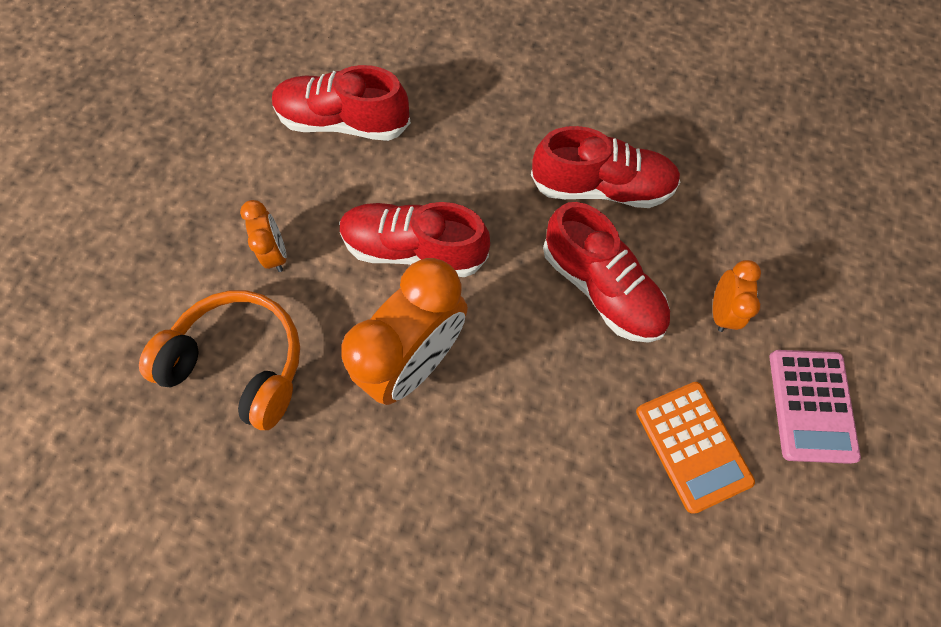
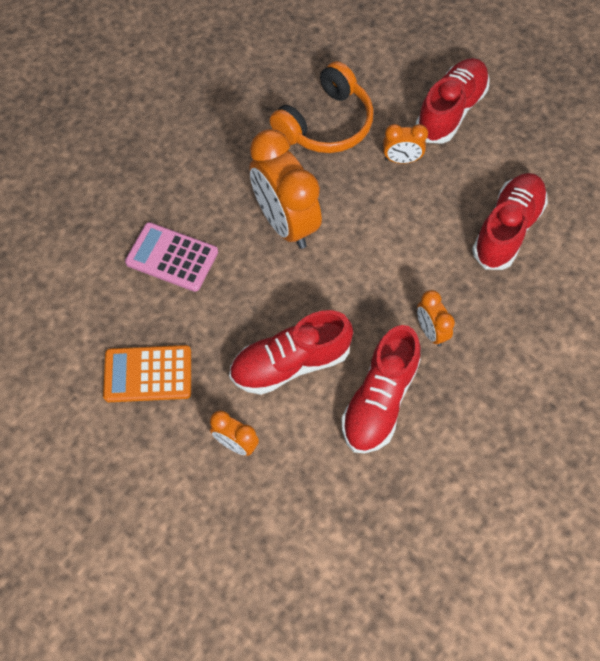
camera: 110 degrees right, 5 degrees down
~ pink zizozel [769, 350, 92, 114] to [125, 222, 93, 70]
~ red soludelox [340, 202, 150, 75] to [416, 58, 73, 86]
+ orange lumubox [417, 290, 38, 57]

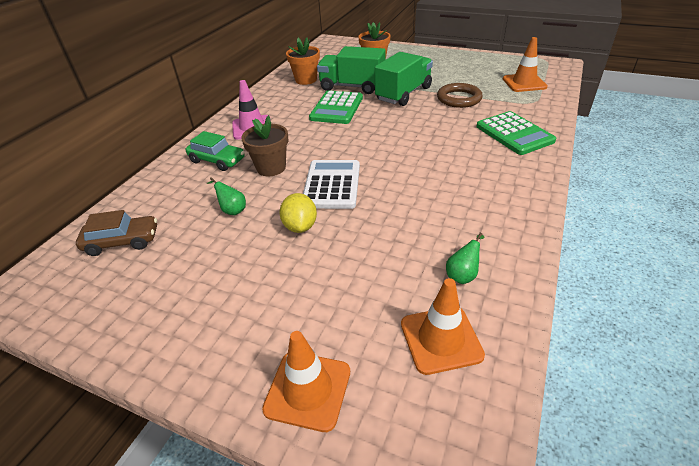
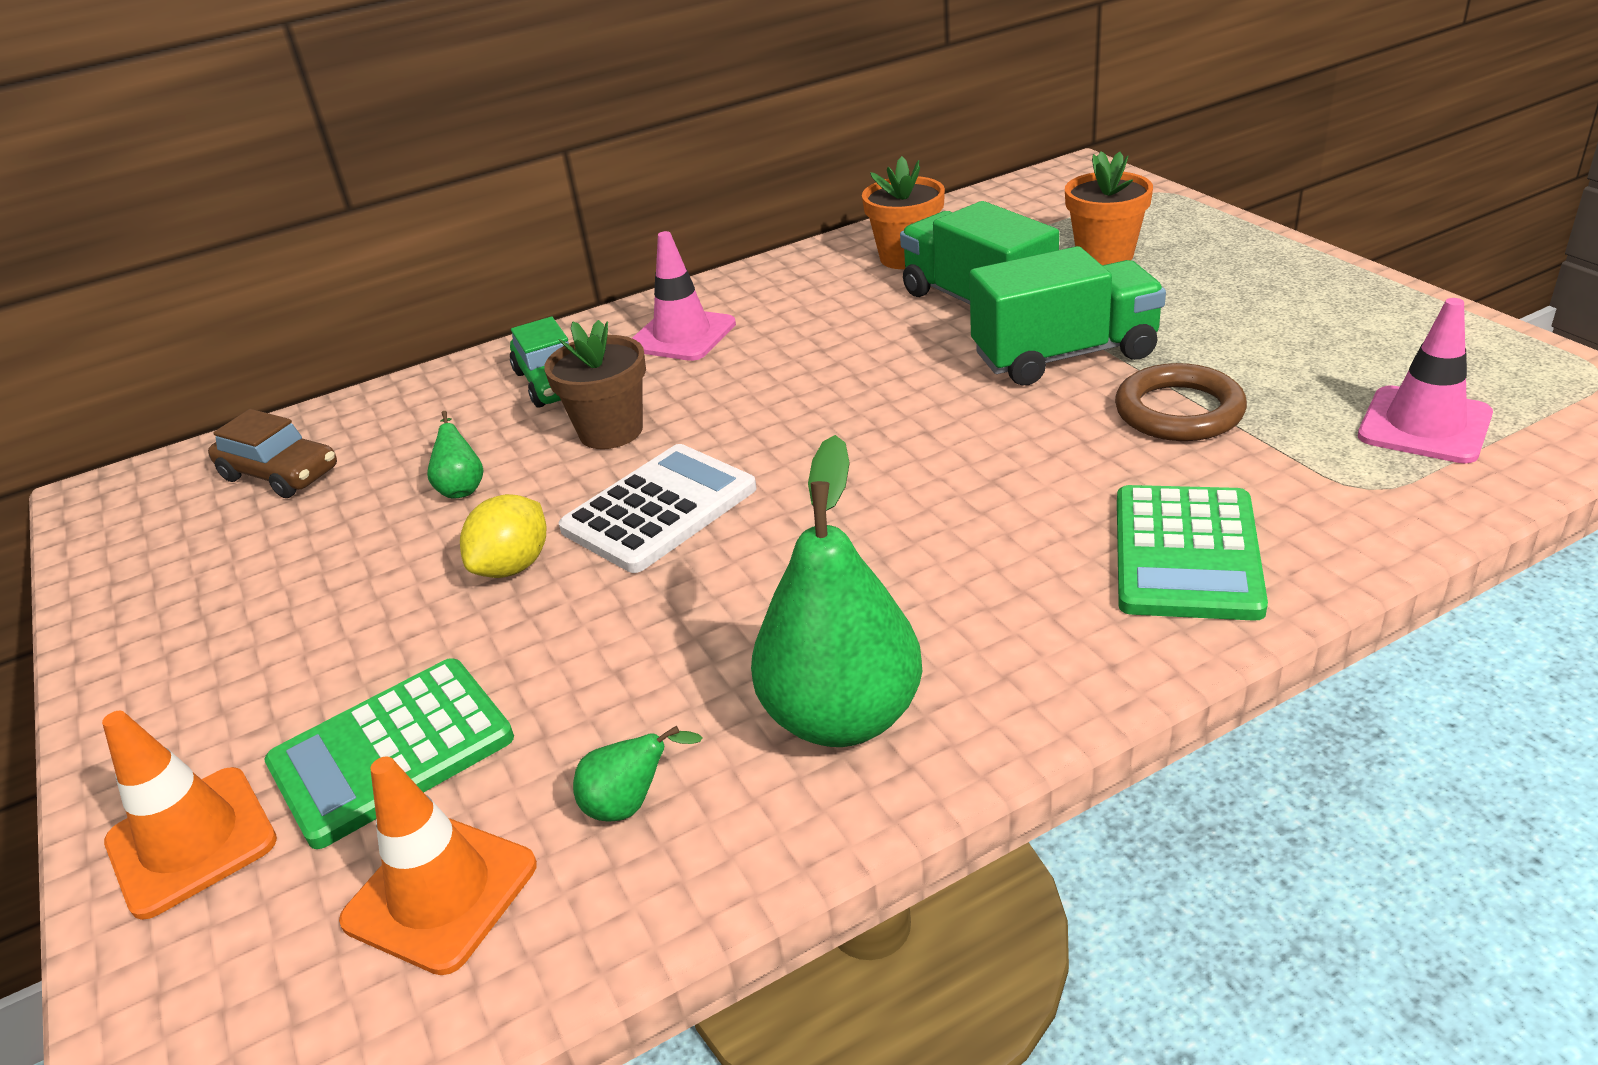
camera: 40 degrees right, 5 degrees down
~ green zizozel [309, 90, 54, 34] to [264, 658, 250, 191]
+ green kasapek [751, 435, 171, 312]
~ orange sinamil [503, 37, 45, 55] to pink sinamil [1358, 298, 135, 166]

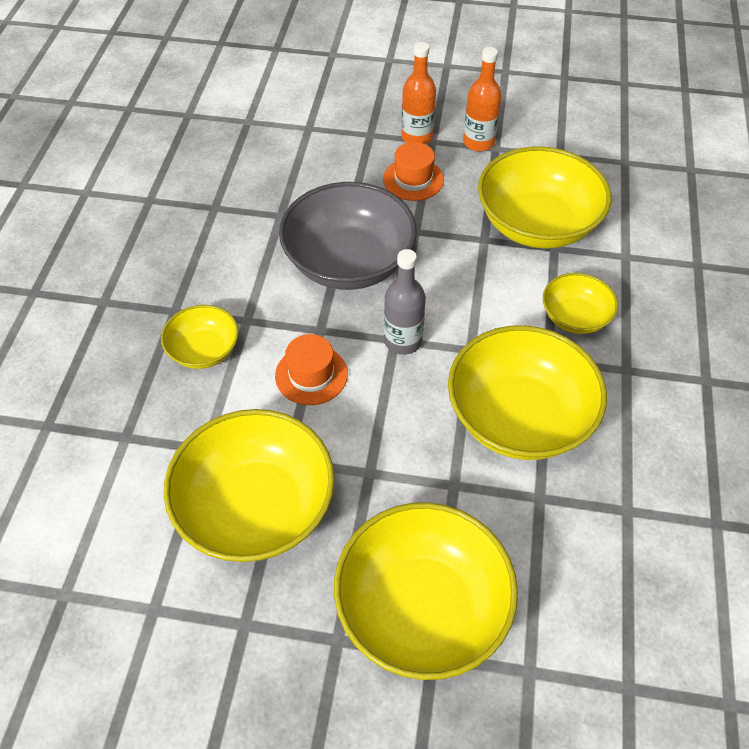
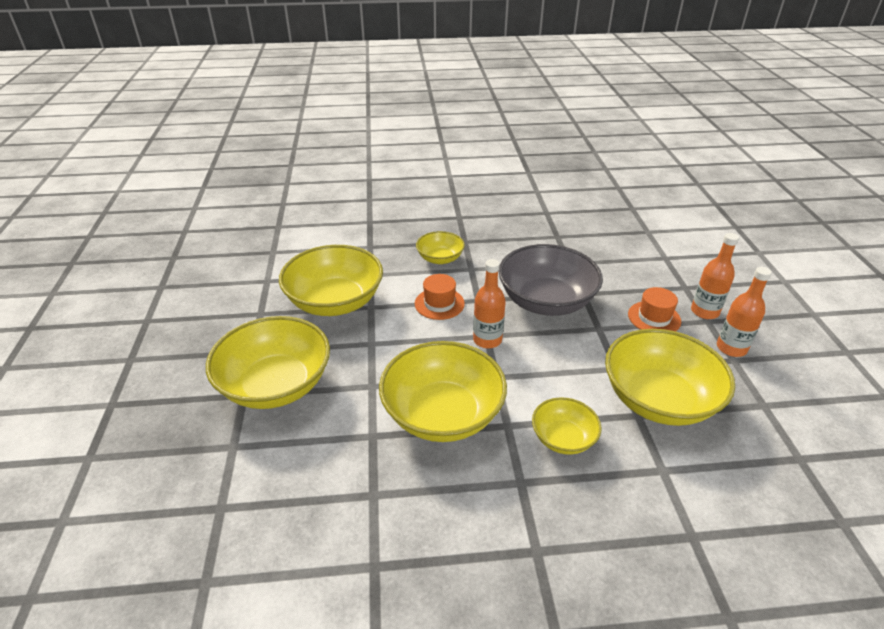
camera: 75 degrees right, 15 degrees down
~ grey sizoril [384, 249, 42, 106] to orange sizoril [473, 259, 33, 89]

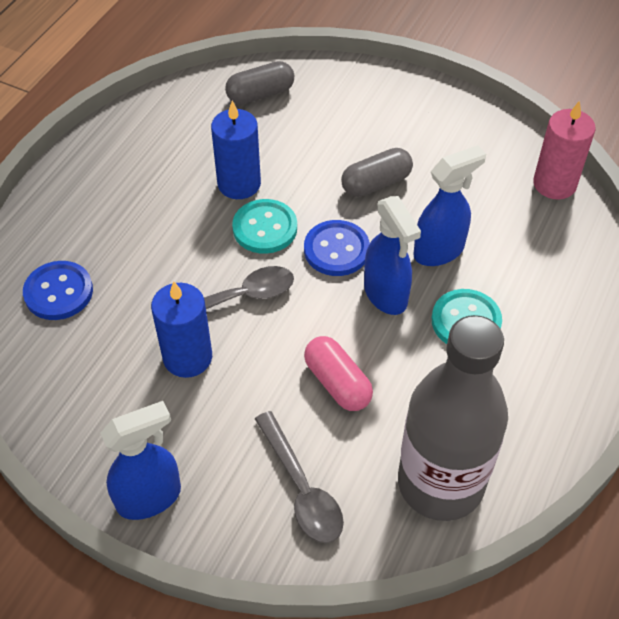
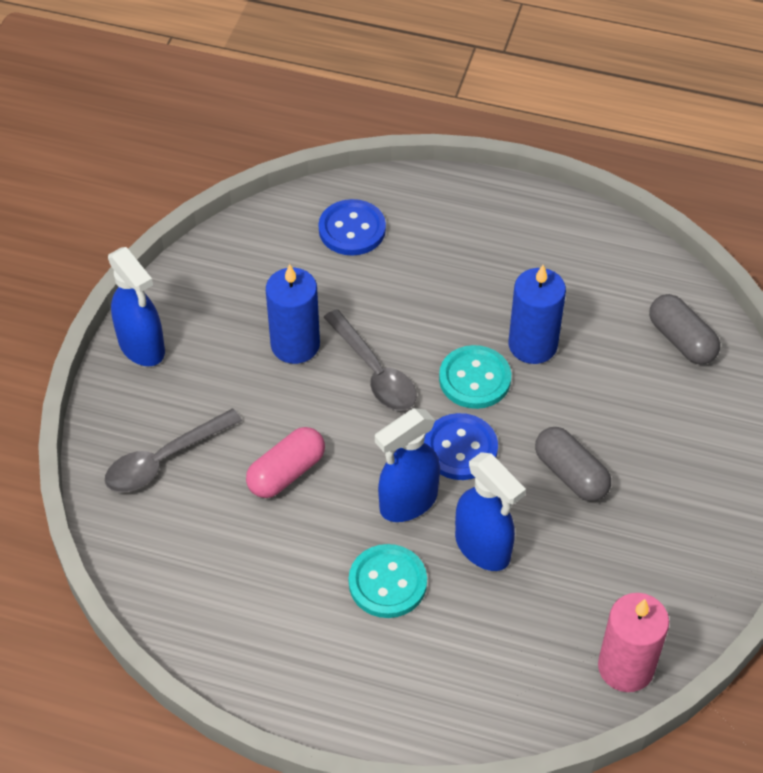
camera: 80 degrees right, 0 degrees up
- grey sizoril [398, 315, 110, 206]

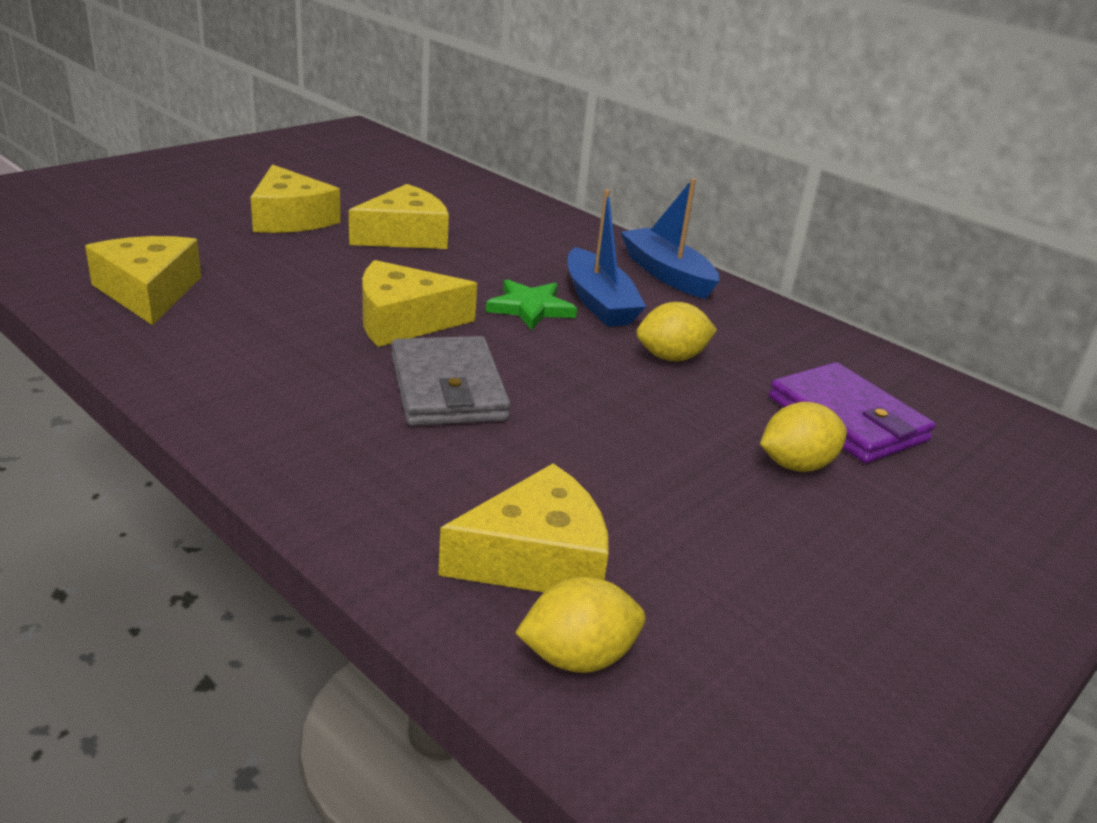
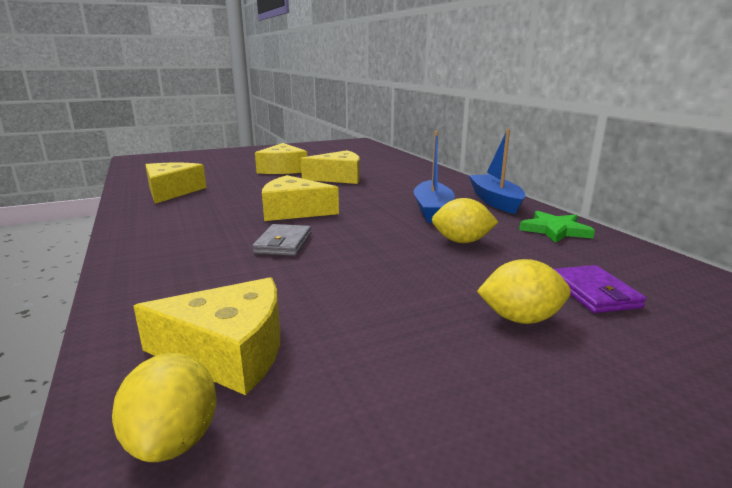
camera: 25 degrees right, 10 degrees down
~ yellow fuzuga [515, 577, 130, 96] = [112, 353, 105, 109] 75 degrees clockwise
~ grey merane [392, 336, 118, 90] = [252, 224, 59, 32] x0.63
~ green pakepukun [486, 279, 91, 51] to [519, 211, 76, 32]
~ purple merane [769, 362, 167, 101] = [554, 265, 92, 48] x0.63

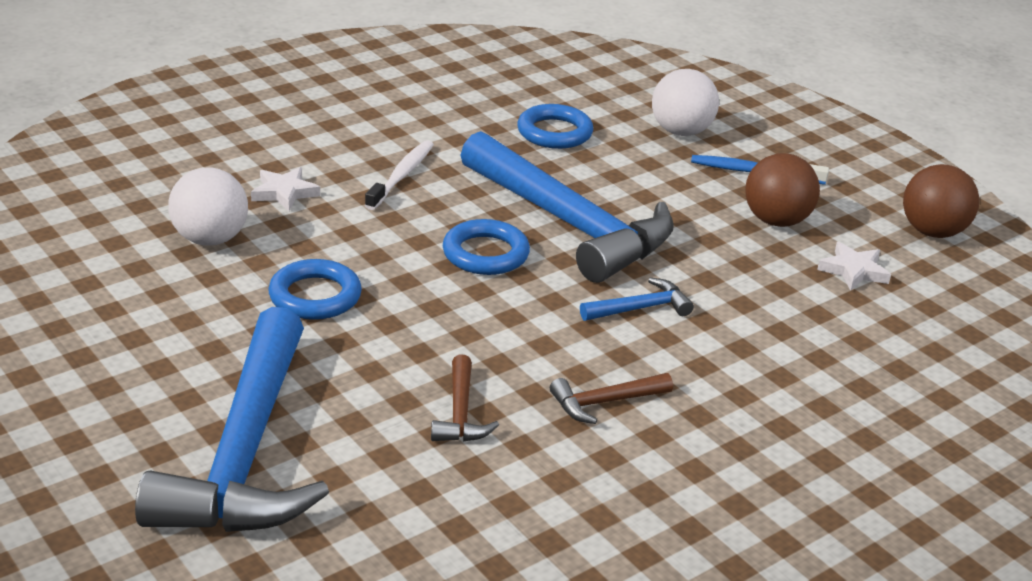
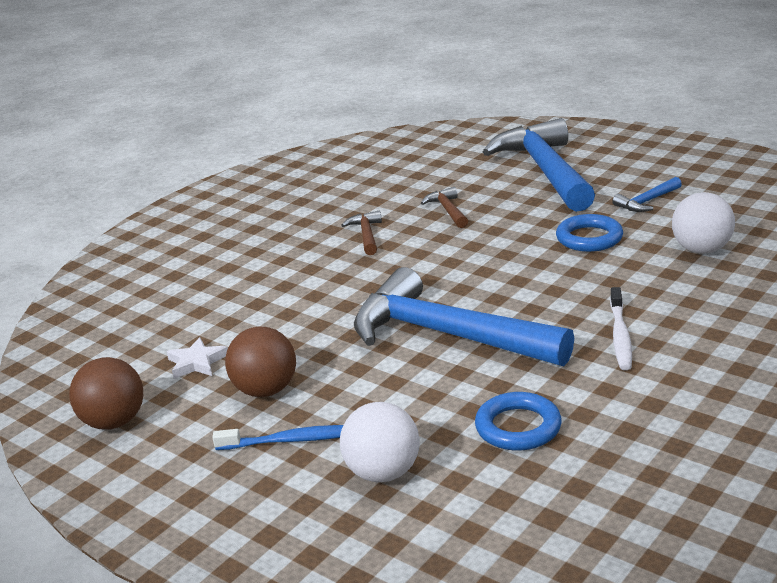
camera: 170 degrees right, 5 degrees down
~ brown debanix [550, 373, 123, 51] = [341, 211, 41, 44] 60 degrees counterclockwise
~ blue debanix [580, 278, 114, 43] to [612, 177, 70, 35]
- white pakepukun [251, 167, 69, 44]
- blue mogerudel [443, 219, 87, 56]

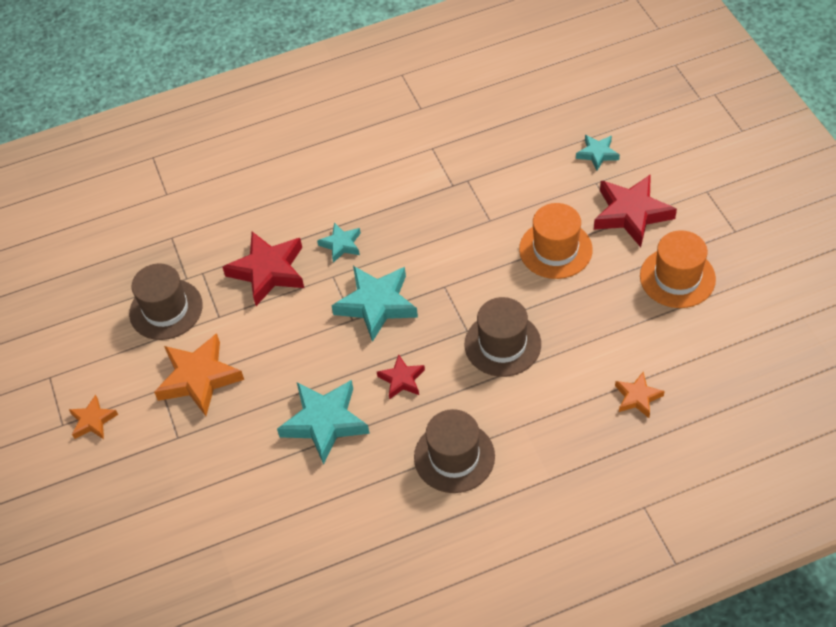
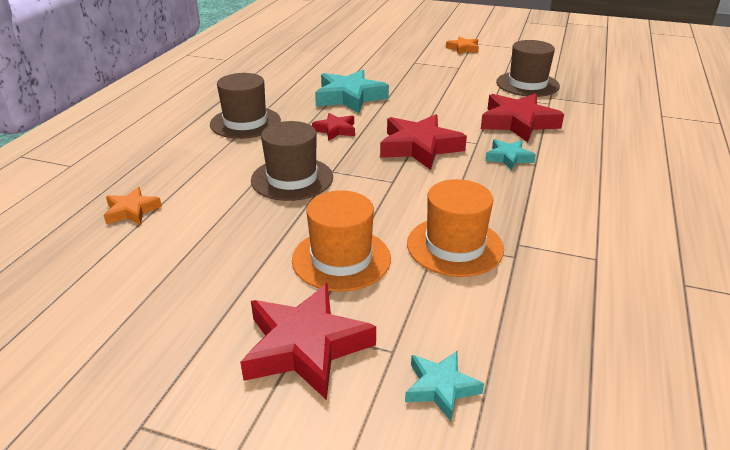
camera: 125 degrees right, 20 degrees down
~ turquoise pakepukun [331, 266, 87, 76] to red pakepukun [380, 114, 87, 56]
~ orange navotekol [640, 230, 76, 78] to [407, 179, 97, 98]
- orange pakepukun [154, 333, 90, 83]

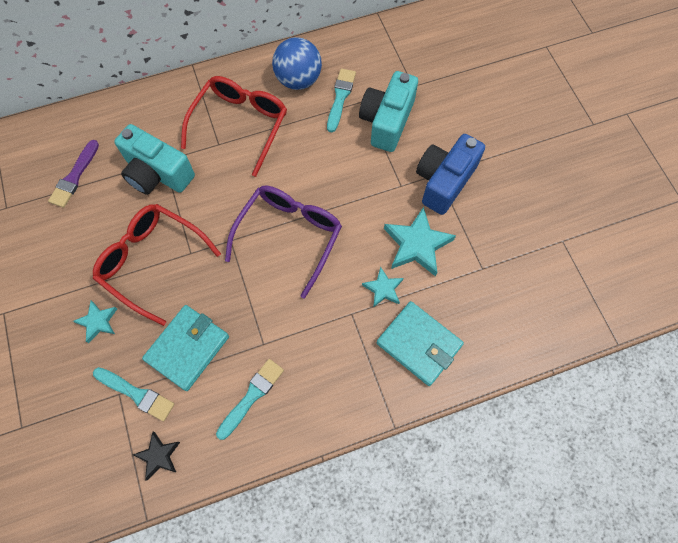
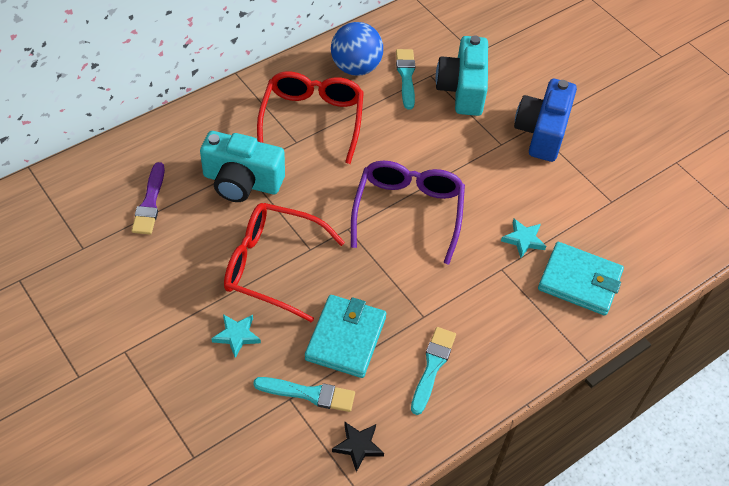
camera: 20 degrees left, 15 degrees down
- turquoise pakepukun [384, 207, 72, 70]

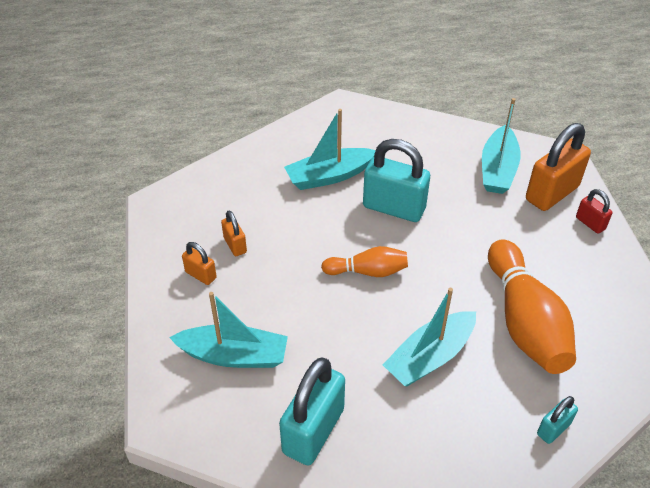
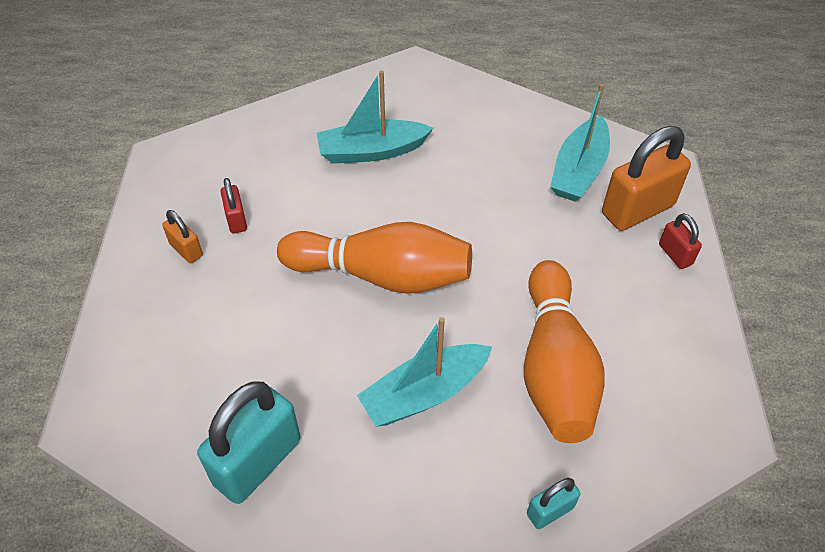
camera: 10 degrees right, 5 degrees up
~ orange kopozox [221, 211, 26, 45] to red kopozox [220, 178, 27, 55]
~ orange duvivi [321, 246, 87, 31] = [277, 222, 195, 72] x1.86
- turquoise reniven [169, 292, 119, 76]
- turquoise kopozox [363, 139, 67, 83]

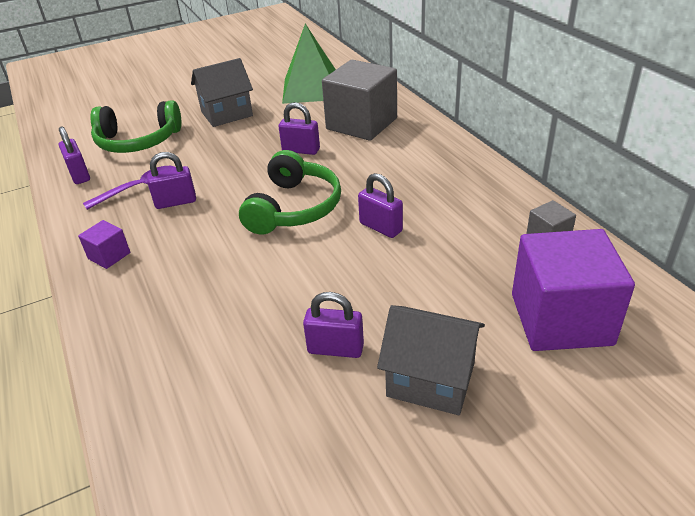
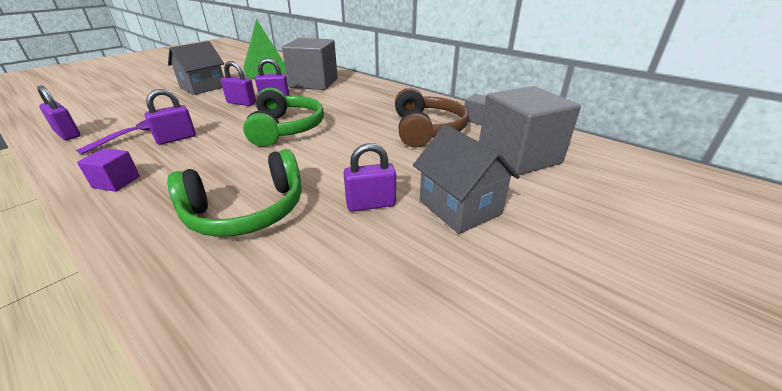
camera: 25 degrees left, 5 degrees down
~ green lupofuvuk [91, 100, 91, 53] to [167, 149, 135, 88]
~ purple kopozox [358, 173, 45, 65] to [221, 61, 35, 45]
+ brown lupofuvuk [395, 88, 74, 59]
~ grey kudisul [377, 305, 108, 110] = [413, 124, 107, 110] 60 degrees clockwise
~ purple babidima [512, 229, 123, 122] to grey babidima [479, 86, 102, 89]

